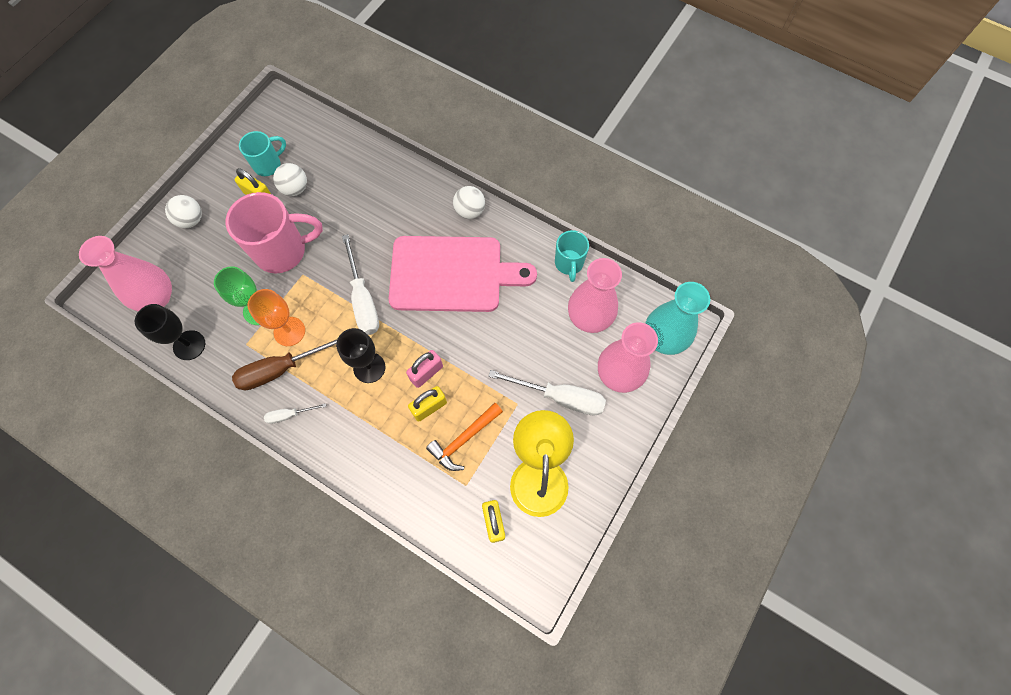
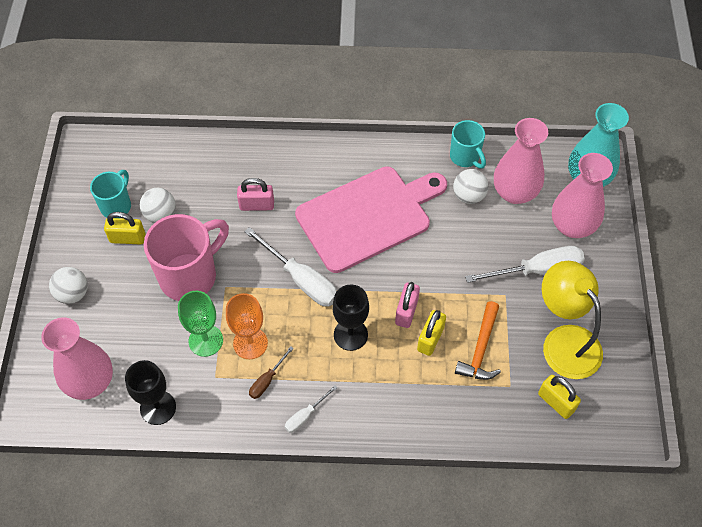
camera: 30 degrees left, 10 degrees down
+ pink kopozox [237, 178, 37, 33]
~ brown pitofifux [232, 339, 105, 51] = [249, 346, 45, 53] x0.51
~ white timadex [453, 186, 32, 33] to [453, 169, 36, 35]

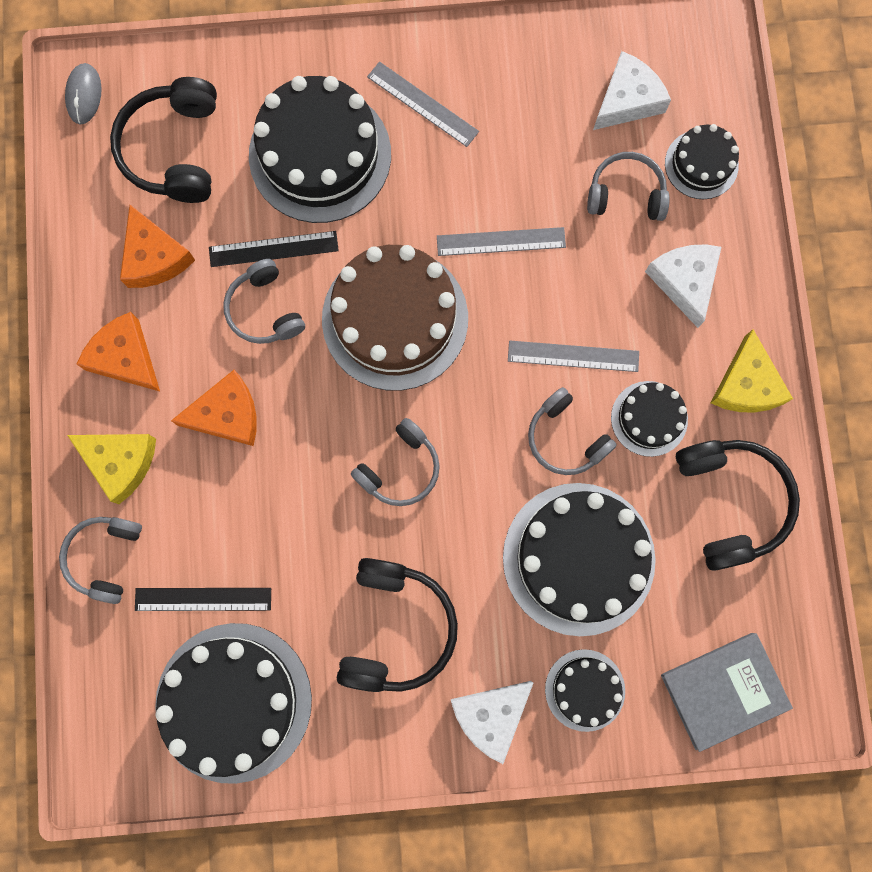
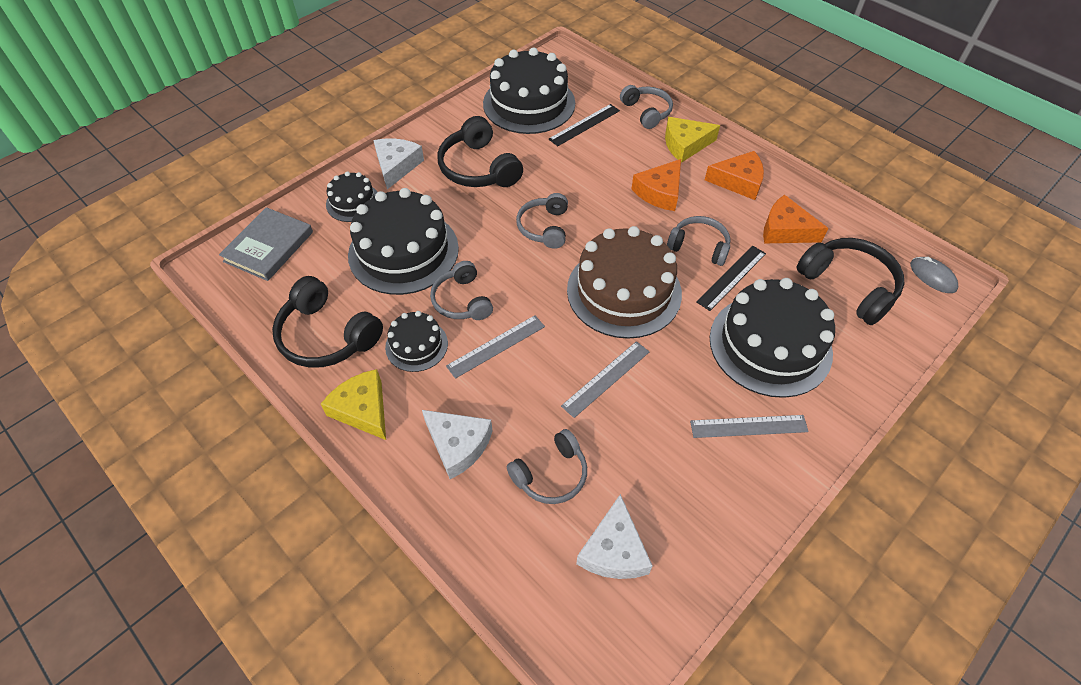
camera: 140 degrees right, 25 degrees down
~ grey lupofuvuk [528, 387, 89, 88] = [430, 261, 63, 59] 120 degrees counterclockwise
- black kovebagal [665, 124, 74, 75]

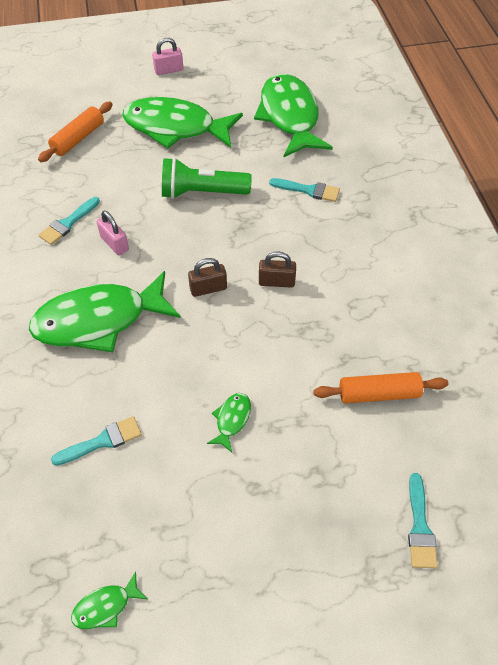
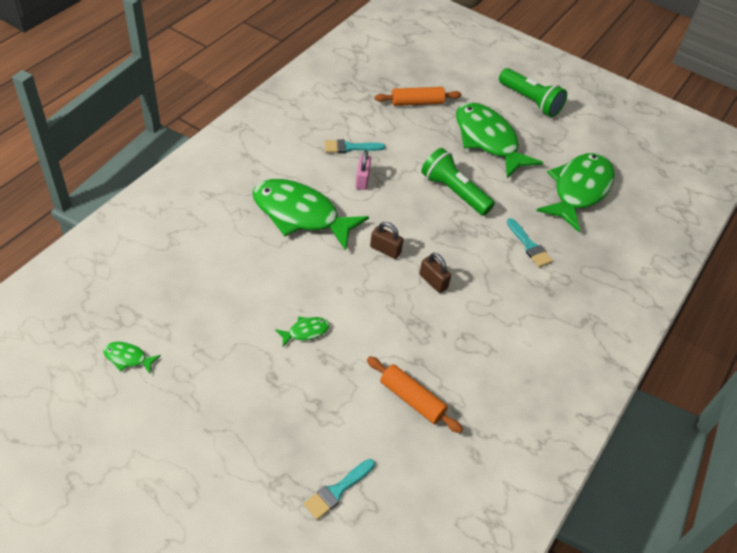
camera: 40 degrees right, 5 degrees down
~ pink kopozox [152, 38, 31, 37] to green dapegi [499, 68, 68, 49]
- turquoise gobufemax [51, 416, 91, 49]

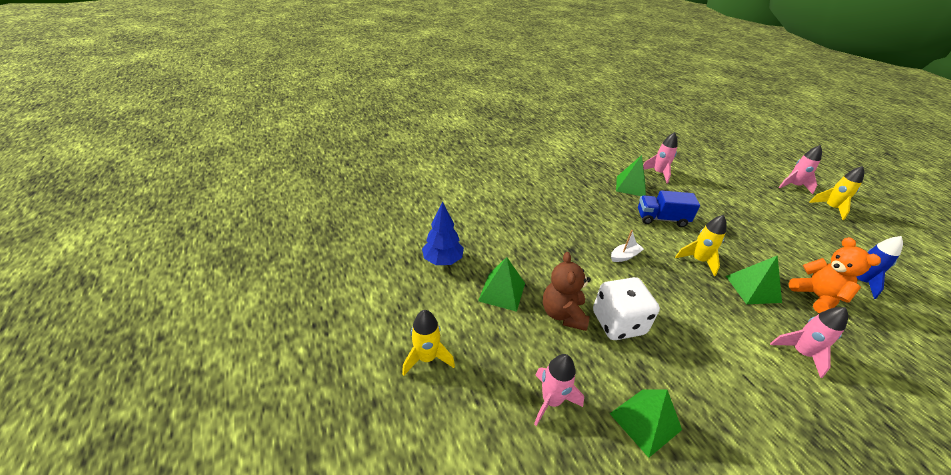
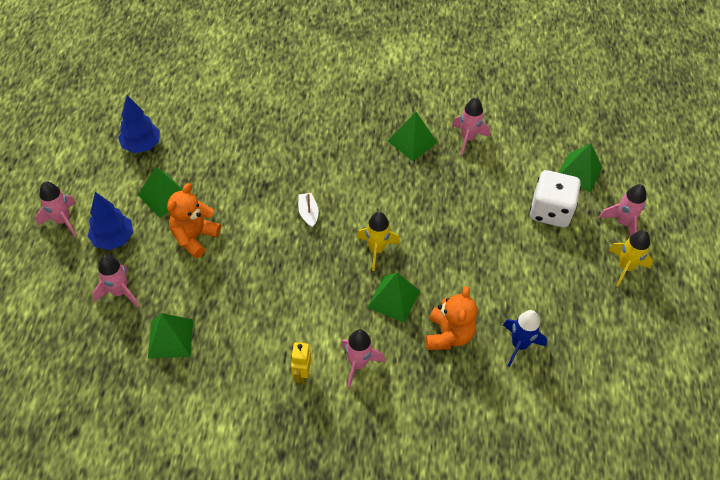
camera: 30 degrees right, 15 degrees up
~ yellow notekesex [402, 310, 53, 66] to pink notekesex [35, 181, 42, 56]
+ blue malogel [88, 192, 45, 58]
~ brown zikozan [543, 252, 48, 79] to orange zikozan [167, 183, 54, 76]
+ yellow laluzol [291, 342, 20, 42]
~ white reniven [611, 230, 33, 32] = [298, 193, 21, 35] 105 degrees counterclockwise
~ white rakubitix [593, 277, 67, 63] to [530, 170, 51, 57]
+ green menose [559, 143, 44, 50]
- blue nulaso [638, 190, 62, 37]

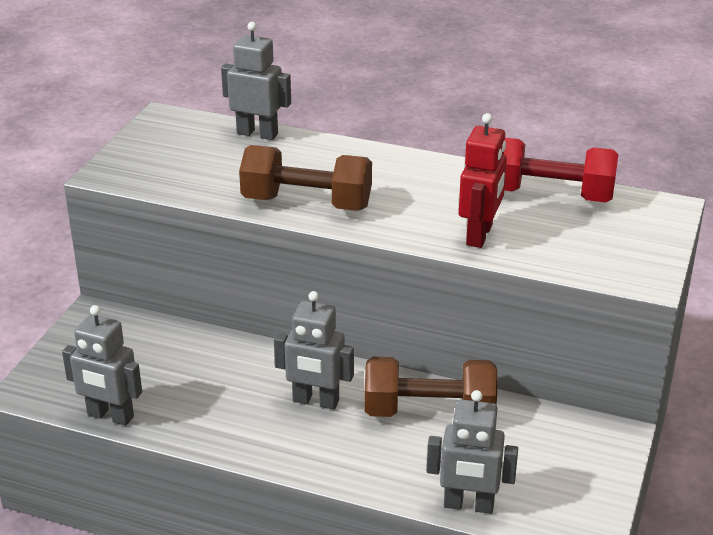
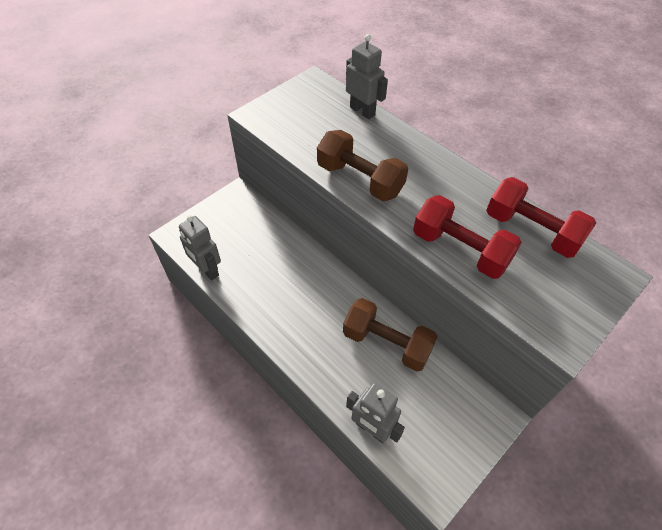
camera: 25 degrees right, 20 degrees up
~ red laluzol [459, 113, 48, 135] to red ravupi [413, 195, 109, 84]
- grey laluzol [274, 291, 80, 119]

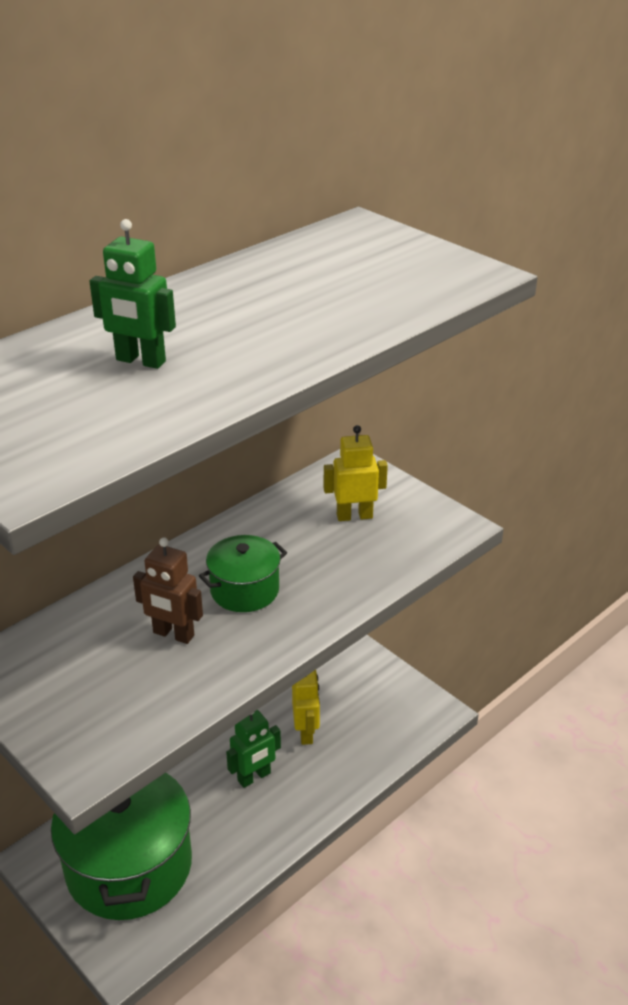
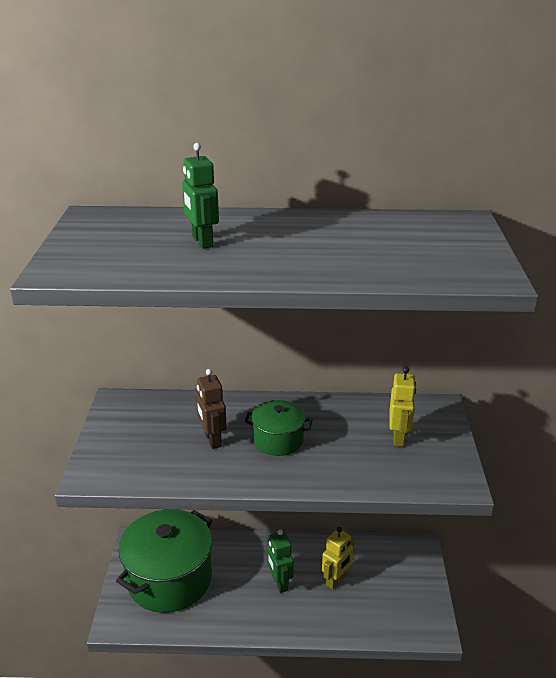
camera: 45 degrees right, 5 degrees down
~ green laluzol [226, 710, 55, 78] = [267, 530, 27, 63] 60 degrees clockwise
~ yellow laluzol [324, 425, 64, 96] = [389, 367, 27, 80] 60 degrees clockwise

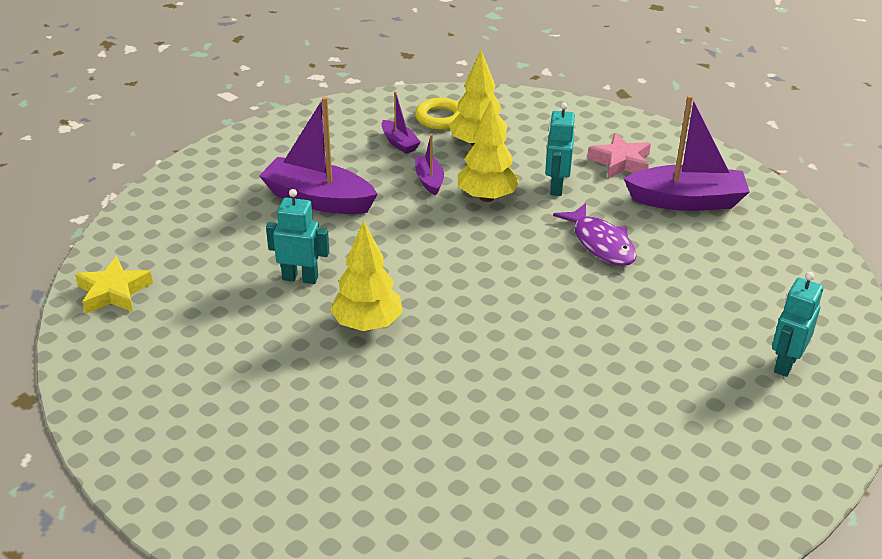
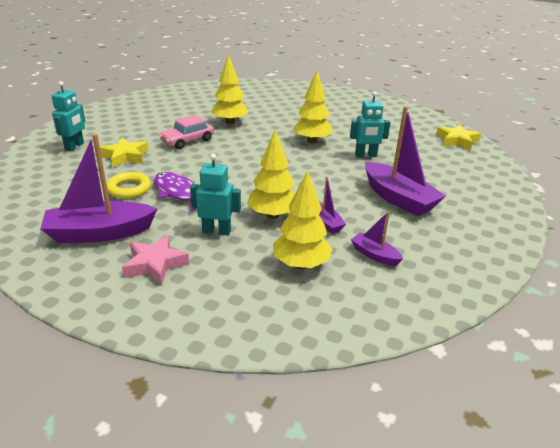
camera: 165 degrees right, 5 degrees down
+ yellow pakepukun [100, 138, 48, 29]
~ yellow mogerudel [415, 98, 45, 32] to [106, 172, 45, 27]
+ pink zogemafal [159, 115, 55, 34]
~ turquoise laluzol [545, 102, 30, 94] = [190, 153, 51, 82] 75 degrees counterclockwise
+ yellow malogel [211, 54, 38, 70]
~ purple reniven [259, 97, 119, 117] = [365, 106, 81, 110] 45 degrees clockwise

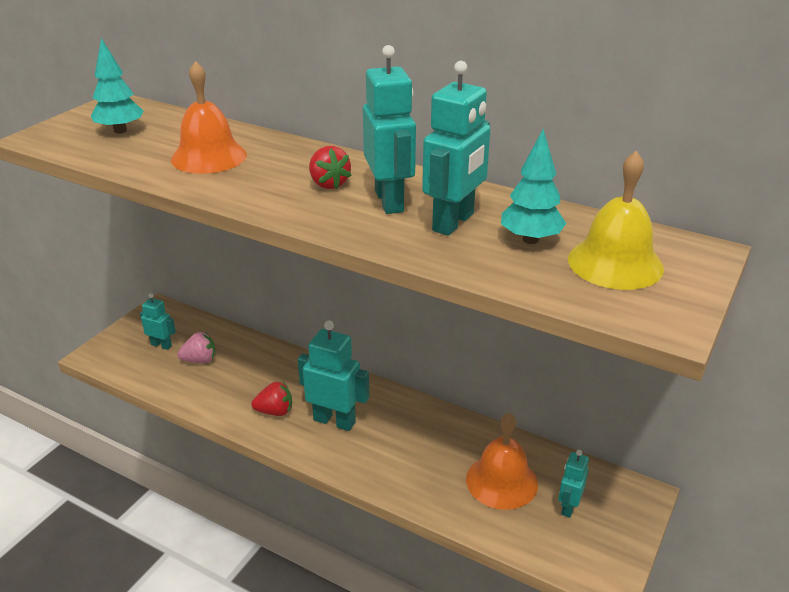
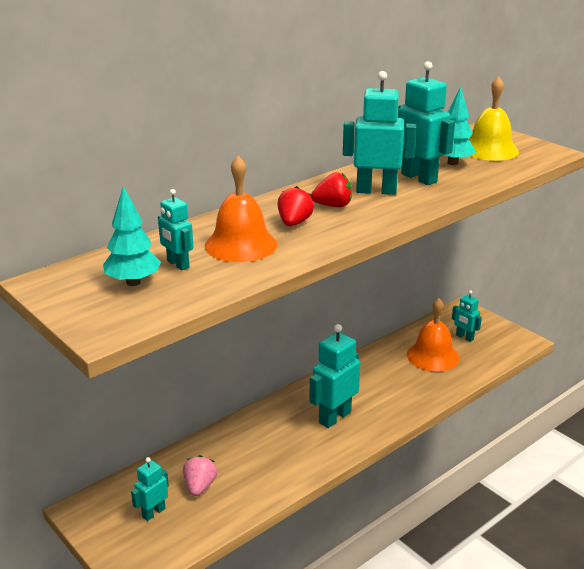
camera: 70 degrees left, 5 degrees down
+ turquoise laluzol [158, 189, 35, 81]
~ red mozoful [252, 382, 40, 34] to [278, 186, 36, 40]

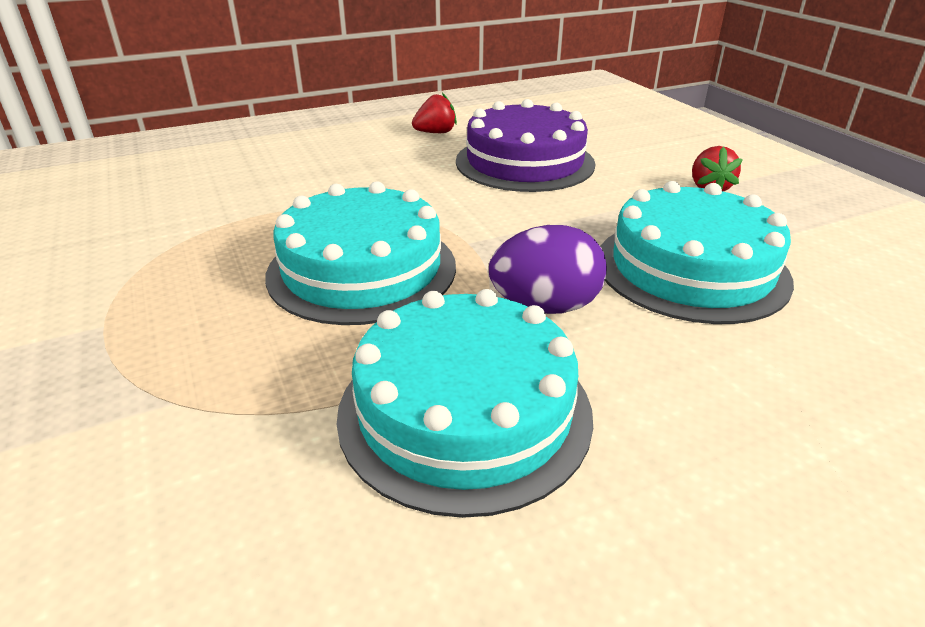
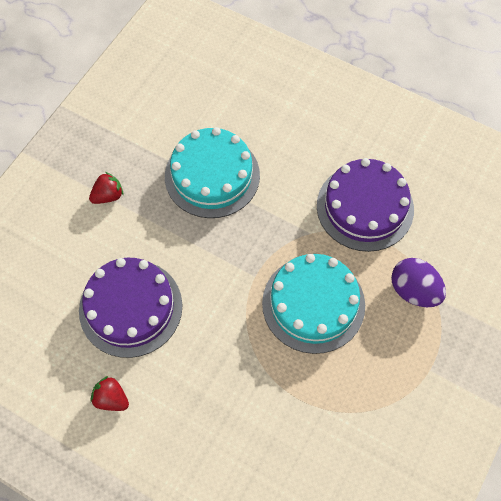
camera: 125 degrees left, 30 degrees up
~ turquoise kovebagal [337, 289, 256, 229] to purple kovebagal [317, 158, 97, 94]
~ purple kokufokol [489, 225, 118, 89] to [391, 258, 55, 49]

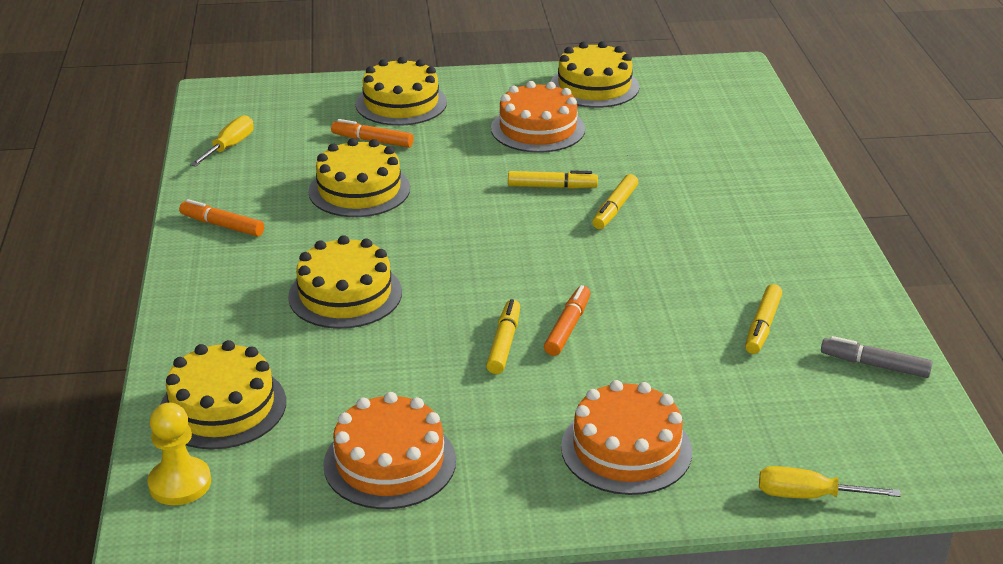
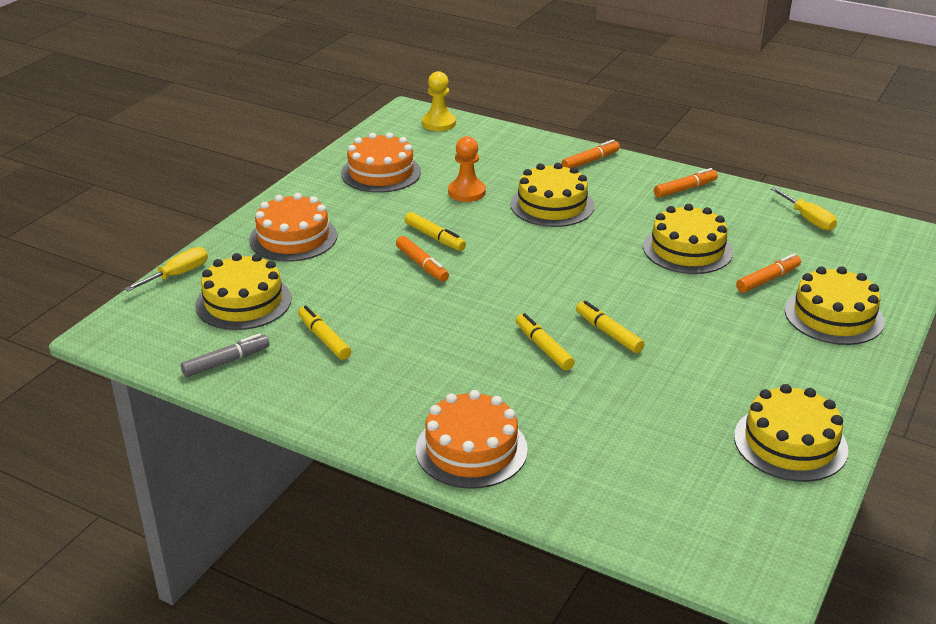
camera: 125 degrees right, 0 degrees up
~ yellow kovebagal [160, 340, 126, 110] to [195, 253, 97, 77]
~ orange kovebagal [491, 81, 94, 72] to [416, 390, 112, 99]
+ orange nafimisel [448, 136, 38, 66]
+ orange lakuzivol [562, 140, 58, 28]
~ yellow lakuzivol [508, 170, 90, 19] = [576, 301, 68, 52] 105 degrees clockwise

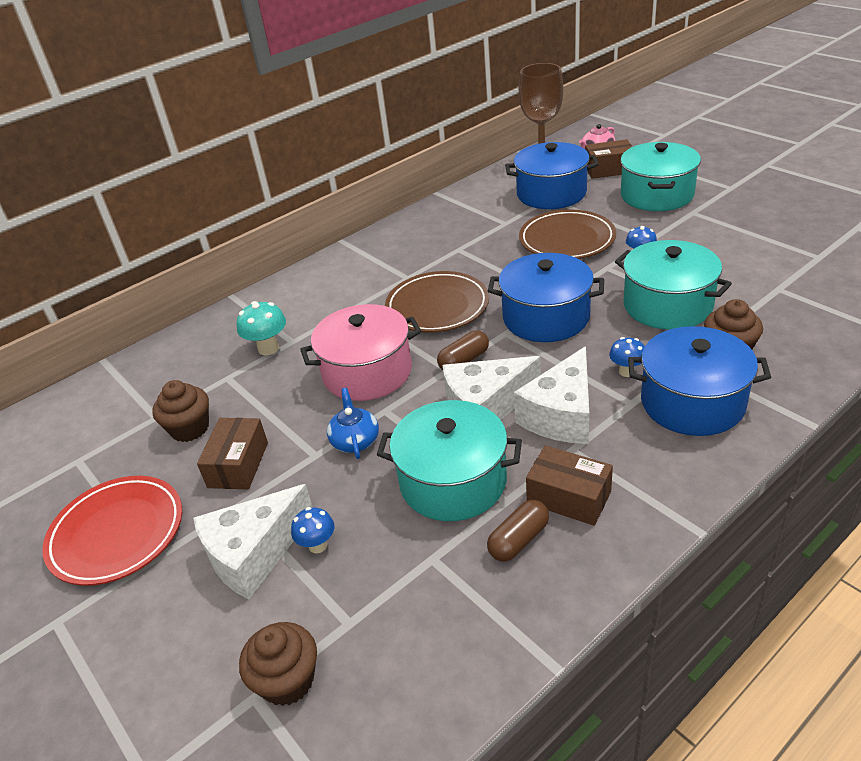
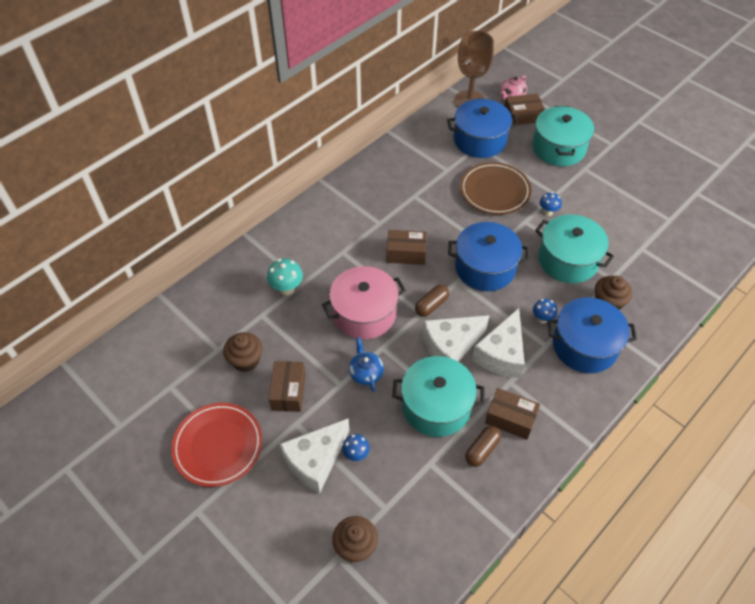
camera: 10 degrees left, 15 degrees up
~ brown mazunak [385, 271, 104, 62] to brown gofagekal [387, 230, 40, 35]

